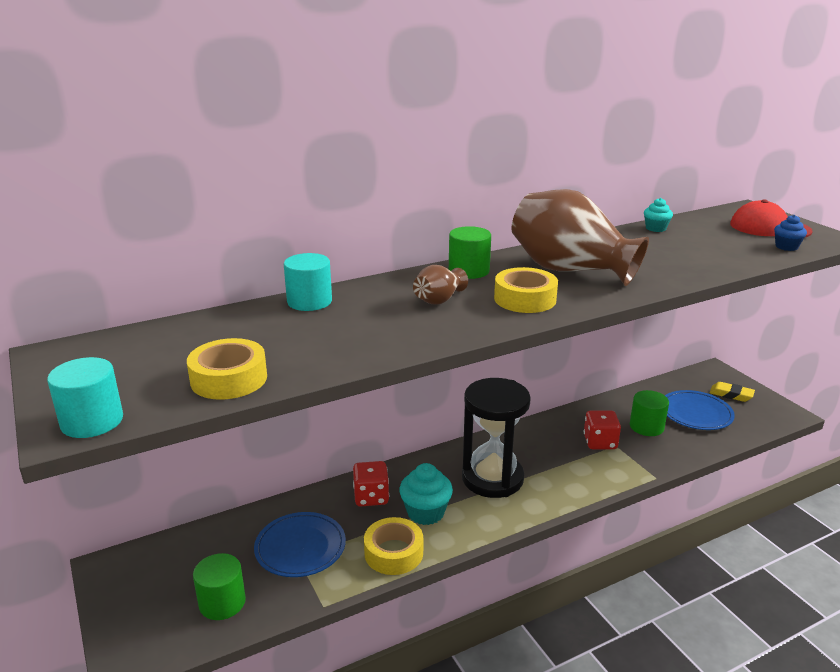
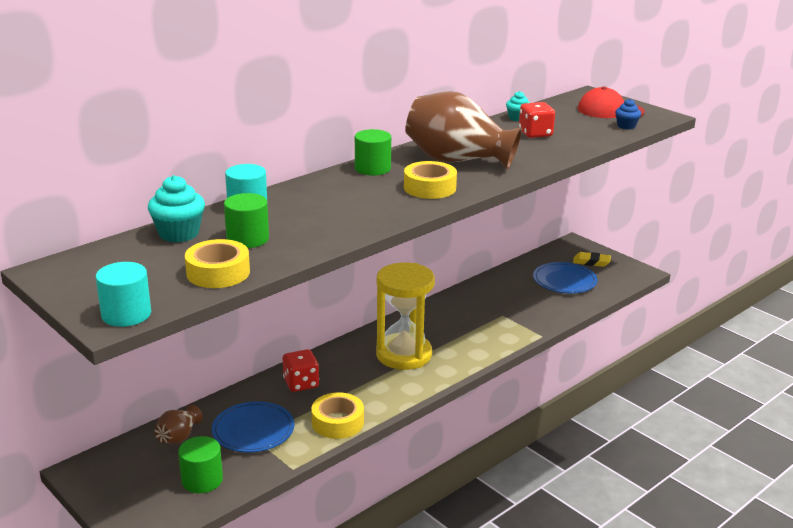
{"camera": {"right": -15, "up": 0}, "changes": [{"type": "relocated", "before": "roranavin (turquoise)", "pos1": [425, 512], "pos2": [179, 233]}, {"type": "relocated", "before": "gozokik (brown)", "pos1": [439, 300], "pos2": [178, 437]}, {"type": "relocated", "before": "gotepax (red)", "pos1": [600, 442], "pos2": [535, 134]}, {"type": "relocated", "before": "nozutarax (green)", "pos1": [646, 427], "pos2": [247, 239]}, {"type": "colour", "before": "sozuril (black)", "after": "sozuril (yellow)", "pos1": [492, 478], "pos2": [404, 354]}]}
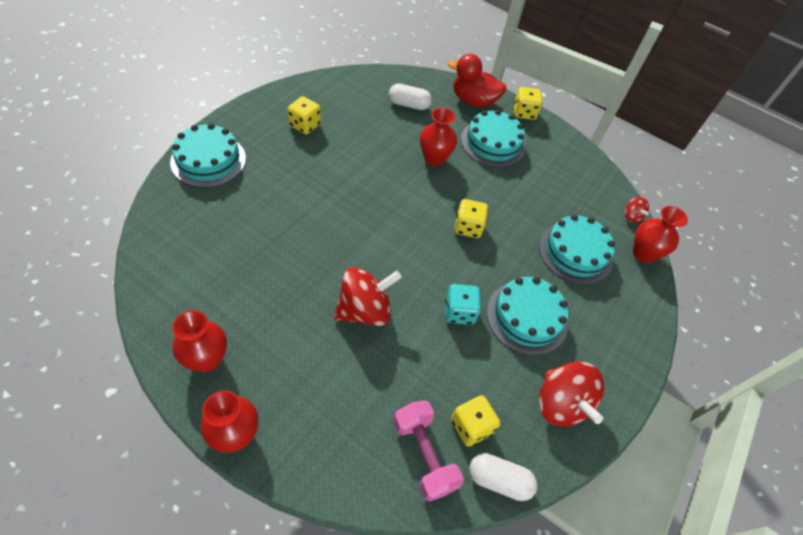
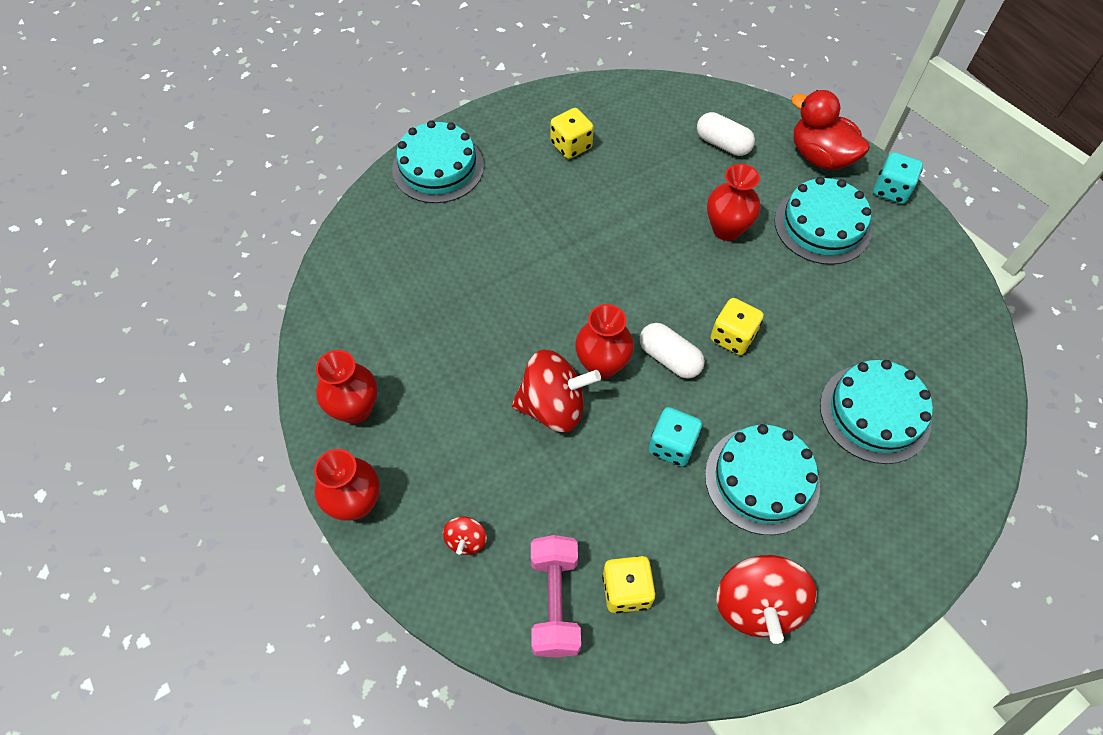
{"camera": {"right": 30, "up": 5}, "changes": [{"type": "relocated", "before": "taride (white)", "pos1": [498, 480], "pos2": [669, 358]}, {"type": "relocated", "before": "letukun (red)", "pos1": [631, 216], "pos2": [466, 540]}, {"type": "relocated", "before": "gozokik (red)", "pos1": [643, 253], "pos2": [602, 365]}, {"type": "colour", "before": "gotepax (yellow)", "after": "gotepax (turquoise)", "pos1": [524, 113], "pos2": [891, 190]}]}
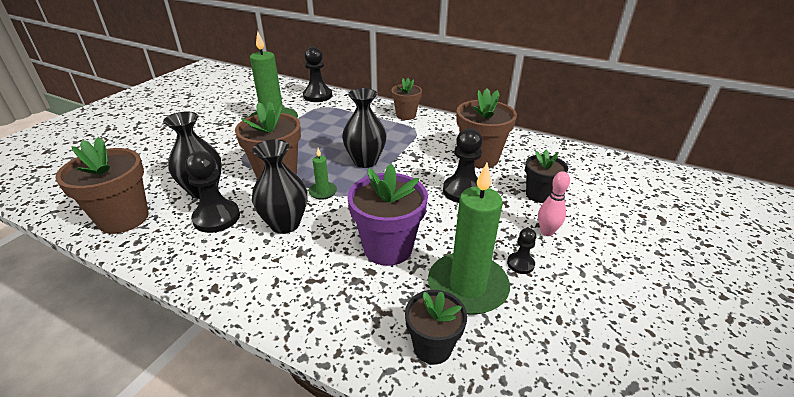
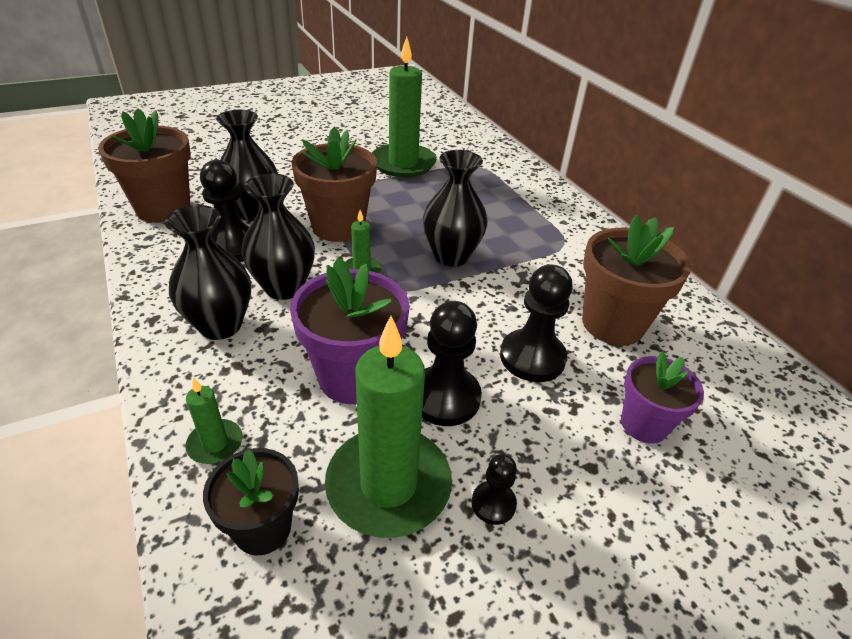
{"camera": {"right": 35, "up": 5}, "changes": [{"type": "missing", "before": "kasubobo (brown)", "pos1": [406, 115]}, {"type": "missing", "before": "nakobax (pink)", "pos1": [546, 232]}, {"type": "appeared", "after": "gozokik (black)", "pos2": [220, 325]}, {"type": "appeared", "after": "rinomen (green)", "pos2": [215, 444]}, {"type": "relocated", "before": "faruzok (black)", "pos1": [317, 96], "pos2": [445, 397]}, {"type": "colour", "before": "kasubobo (black)", "after": "kasubobo (purple)", "pos1": [539, 195], "pos2": [644, 424]}]}
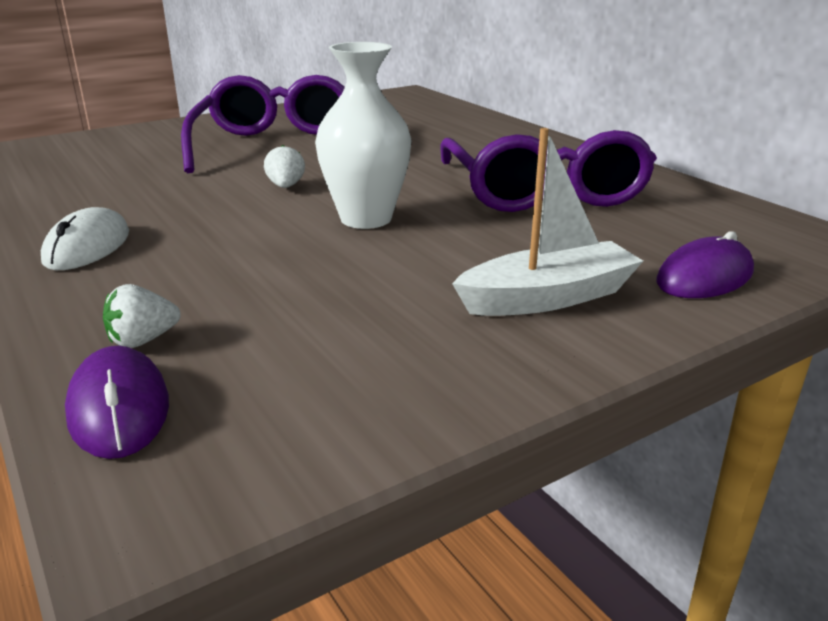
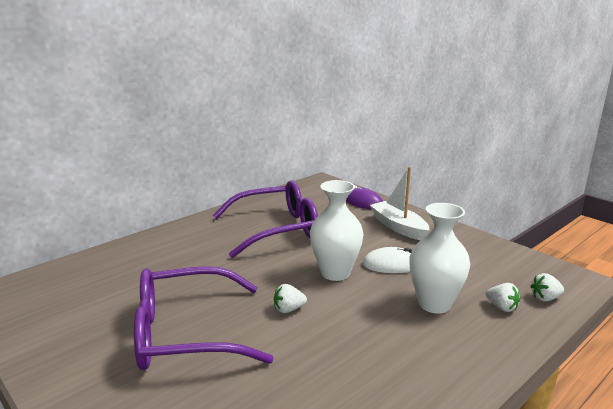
{"camera": {"right": -100, "up": -5}, "changes": [{"type": "appeared", "after": "gozokik (white)", "pos2": [434, 304]}, {"type": "relocated", "before": "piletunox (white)", "pos1": [87, 247], "pos2": [391, 265]}, {"type": "exchanged", "before": "piletunox (purple)", "after": "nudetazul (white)", "pos1": [119, 408], "pos2": [545, 298]}]}
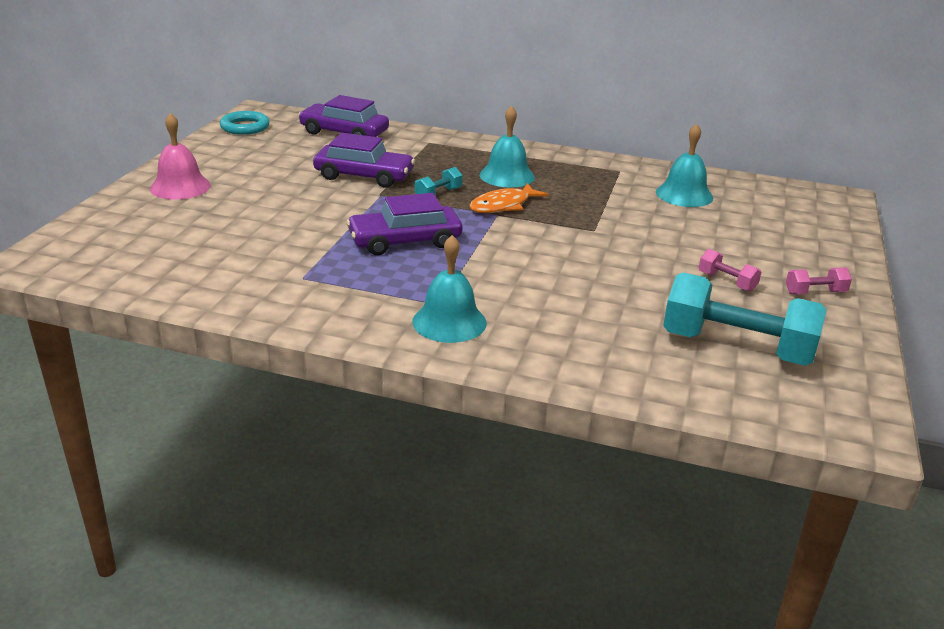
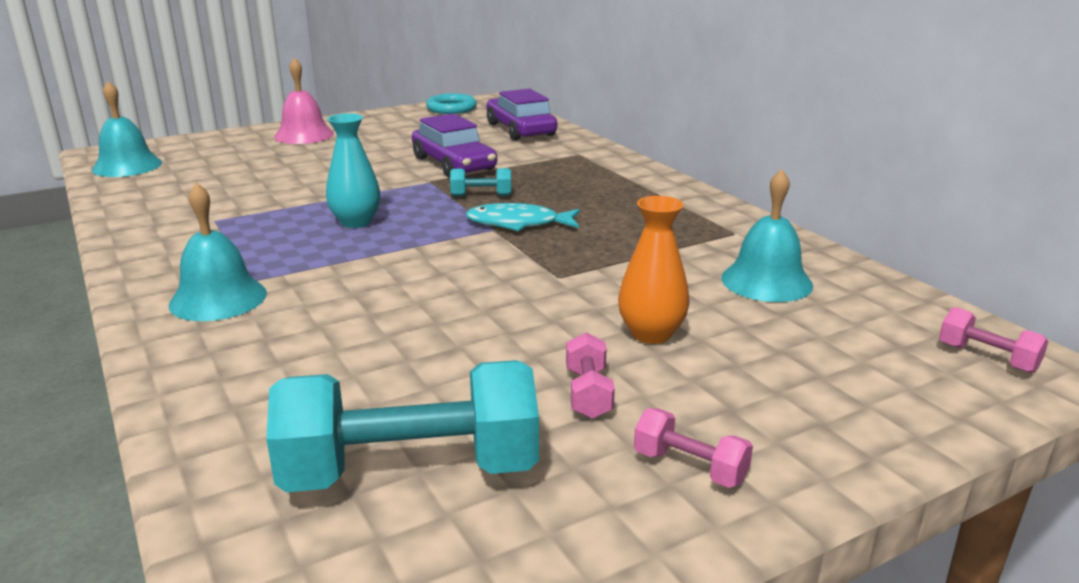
{"camera": {"right": 45, "up": -5}, "changes": [{"type": "appeared", "after": "gozokik (orange)", "pos2": [651, 334]}, {"type": "appeared", "after": "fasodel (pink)", "pos2": [987, 358]}, {"type": "relocated", "before": "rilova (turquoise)", "pos1": [507, 176], "pos2": [127, 166]}, {"type": "exchanged", "before": "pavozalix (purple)", "after": "gozokik (turquoise)", "pos1": [405, 241], "pos2": [356, 222]}, {"type": "colour", "before": "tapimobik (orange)", "after": "tapimobik (turquoise)", "pos1": [503, 205], "pos2": [518, 224]}, {"type": "spun", "before": "fasodel (turquoise)", "pos1": [736, 347], "pos2": [411, 471], "turn": -75}]}
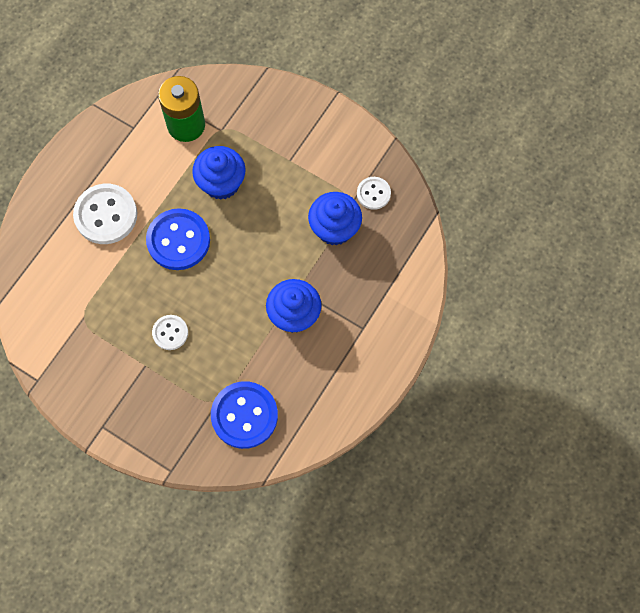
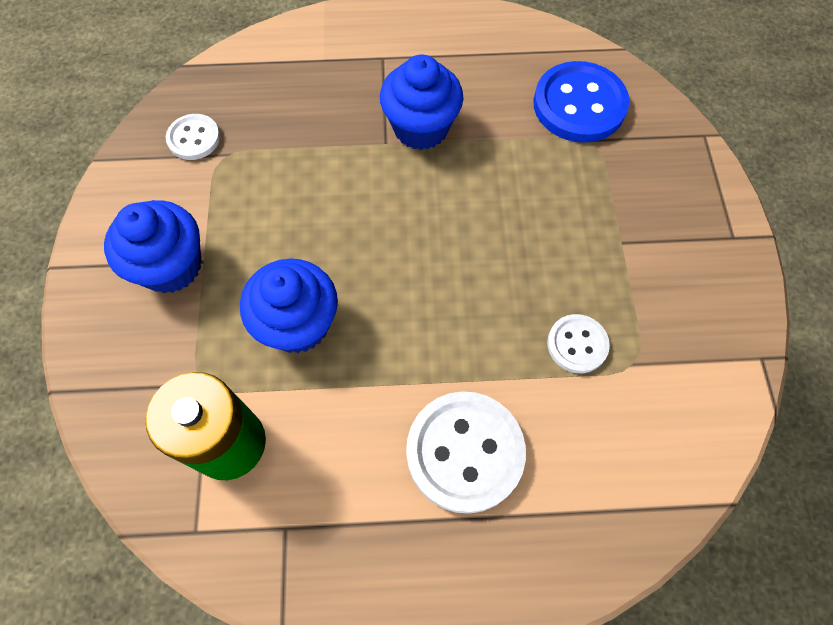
{"camera": {"right": -125, "up": -5}, "changes": [{"type": "missing", "before": "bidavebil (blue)", "pos1": [178, 240]}, {"type": "relocated", "before": "bidavebil (white)", "pos1": [170, 333], "pos2": [577, 344]}, {"type": "relocated", "before": "roranavin (blue)", "pos1": [334, 228], "pos2": [171, 266]}]}
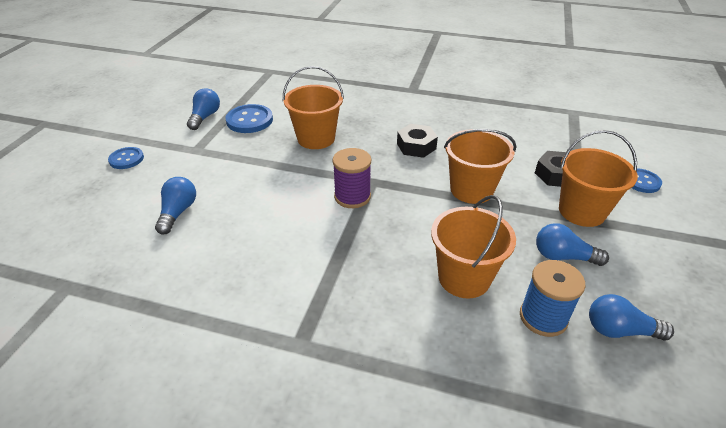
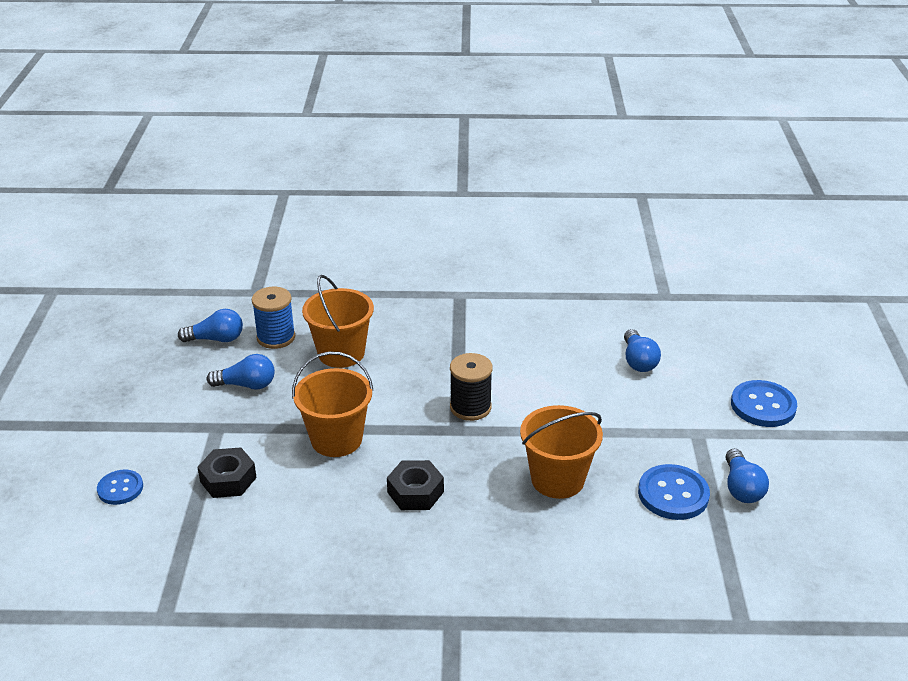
{"camera": {"right": 165, "up": -5}, "changes": [{"type": "missing", "before": "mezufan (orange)", "pos1": [581, 211]}, {"type": "colour", "before": "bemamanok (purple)", "after": "bemamanok (black)", "pos1": [352, 197], "pos2": [470, 407]}, {"type": "size", "before": "bidavebil (blue)", "pos1": [126, 159], "pos2": [763, 406], "scale": 1.56}]}
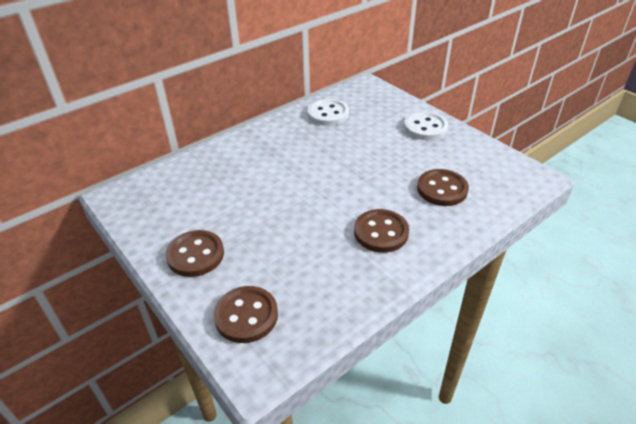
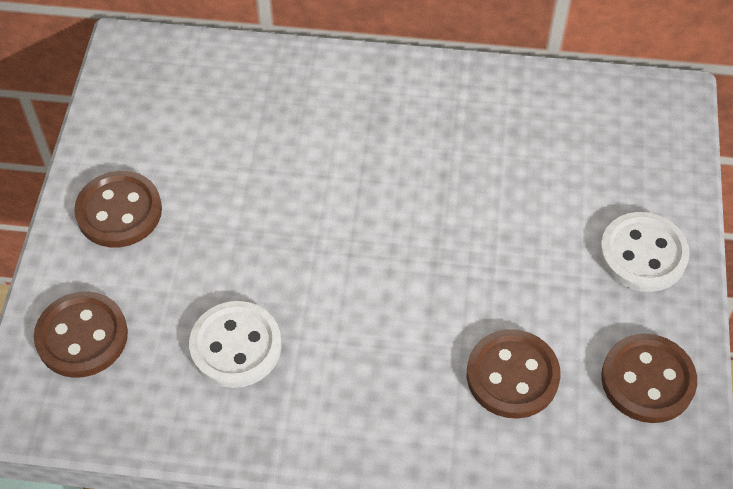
{"camera": {"right": 45, "up": 15}, "changes": [{"type": "relocated", "before": "bidavebil (white)", "pos1": [328, 114], "pos2": [236, 346]}, {"type": "relocated", "before": "bidavebil (brown)", "pos1": [381, 232], "pos2": [647, 380]}]}
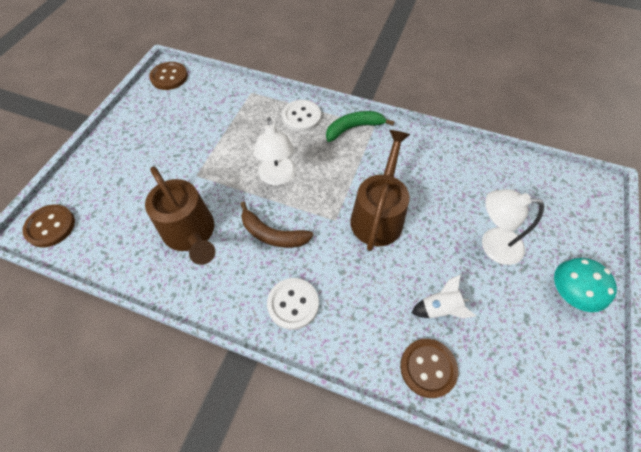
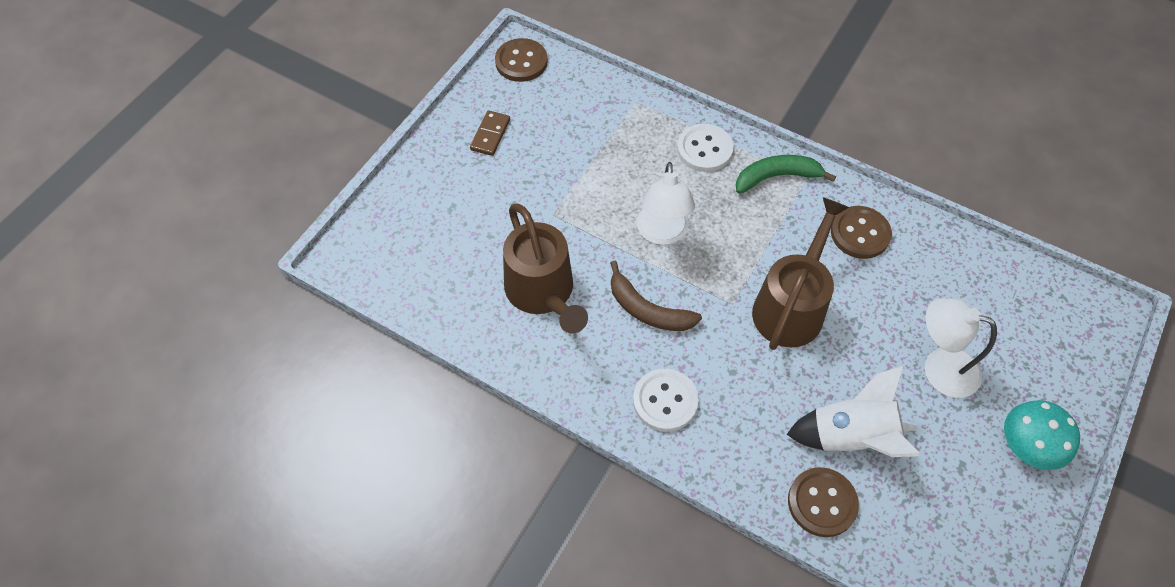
{"camera": {"right": 10, "up": 0}, "changes": [{"type": "appeared", "after": "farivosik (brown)", "pos2": [490, 135]}, {"type": "relocated", "before": "bidavebil (brown)", "pos1": [50, 226], "pos2": [860, 233]}, {"type": "size", "before": "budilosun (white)", "pos1": [440, 309], "pos2": [851, 437], "scale": 1.68}]}
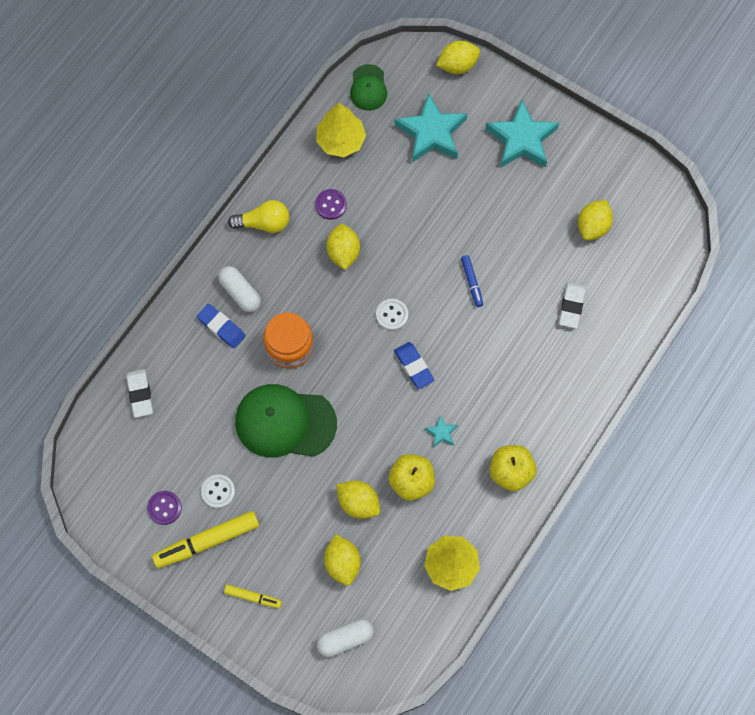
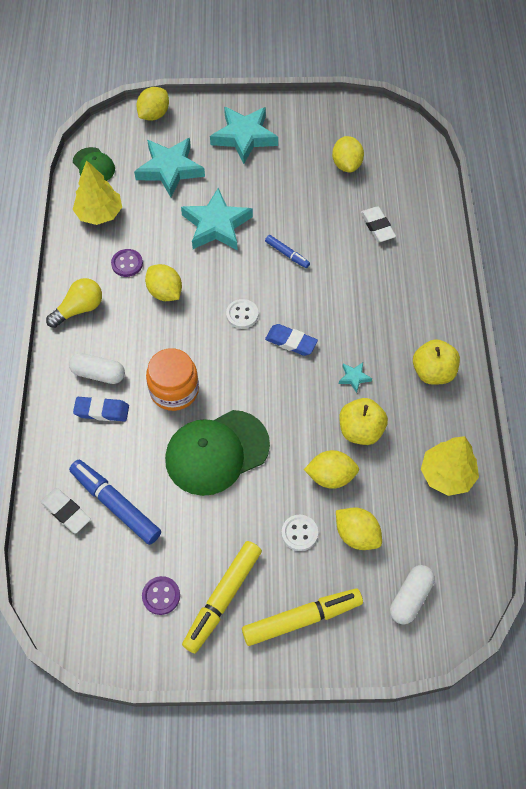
{"camera": {"right": -35, "up": -10}, "changes": [{"type": "appeared", "after": "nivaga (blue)", "pos2": [116, 505]}, {"type": "appeared", "after": "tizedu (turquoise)", "pos2": [216, 225]}, {"type": "relocated", "before": "bidavebil (white)", "pos1": [218, 491], "pos2": [299, 533]}, {"type": "size", "before": "nivaga (yellow)", "pos1": [253, 597], "pos2": [301, 619], "scale": 1.9}]}
